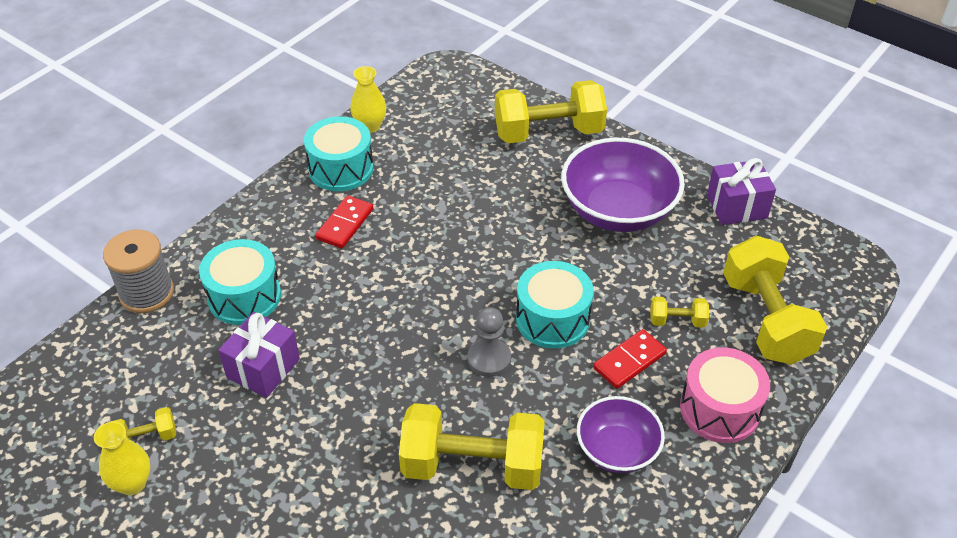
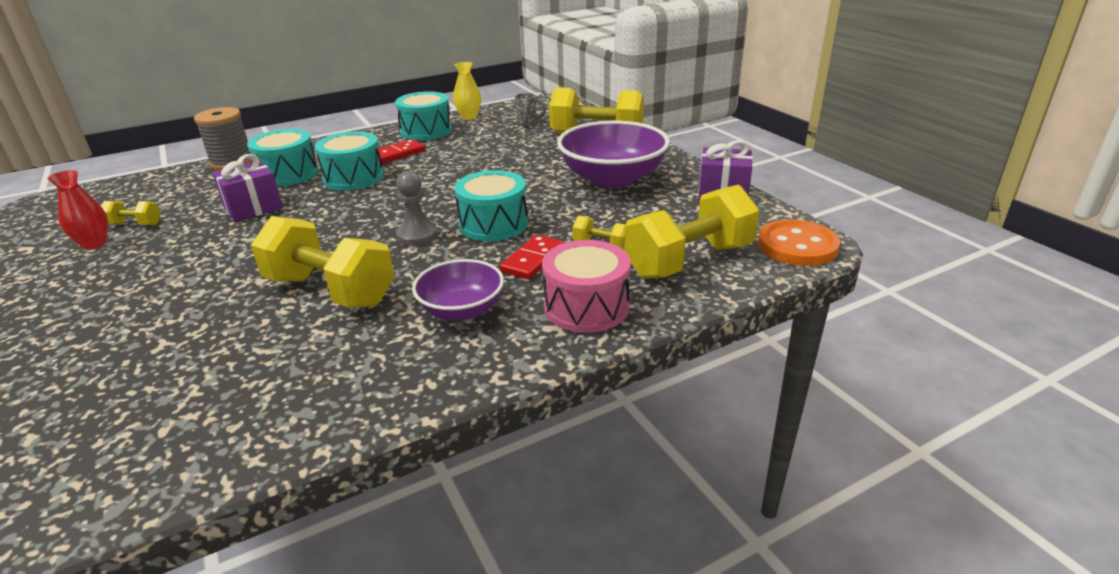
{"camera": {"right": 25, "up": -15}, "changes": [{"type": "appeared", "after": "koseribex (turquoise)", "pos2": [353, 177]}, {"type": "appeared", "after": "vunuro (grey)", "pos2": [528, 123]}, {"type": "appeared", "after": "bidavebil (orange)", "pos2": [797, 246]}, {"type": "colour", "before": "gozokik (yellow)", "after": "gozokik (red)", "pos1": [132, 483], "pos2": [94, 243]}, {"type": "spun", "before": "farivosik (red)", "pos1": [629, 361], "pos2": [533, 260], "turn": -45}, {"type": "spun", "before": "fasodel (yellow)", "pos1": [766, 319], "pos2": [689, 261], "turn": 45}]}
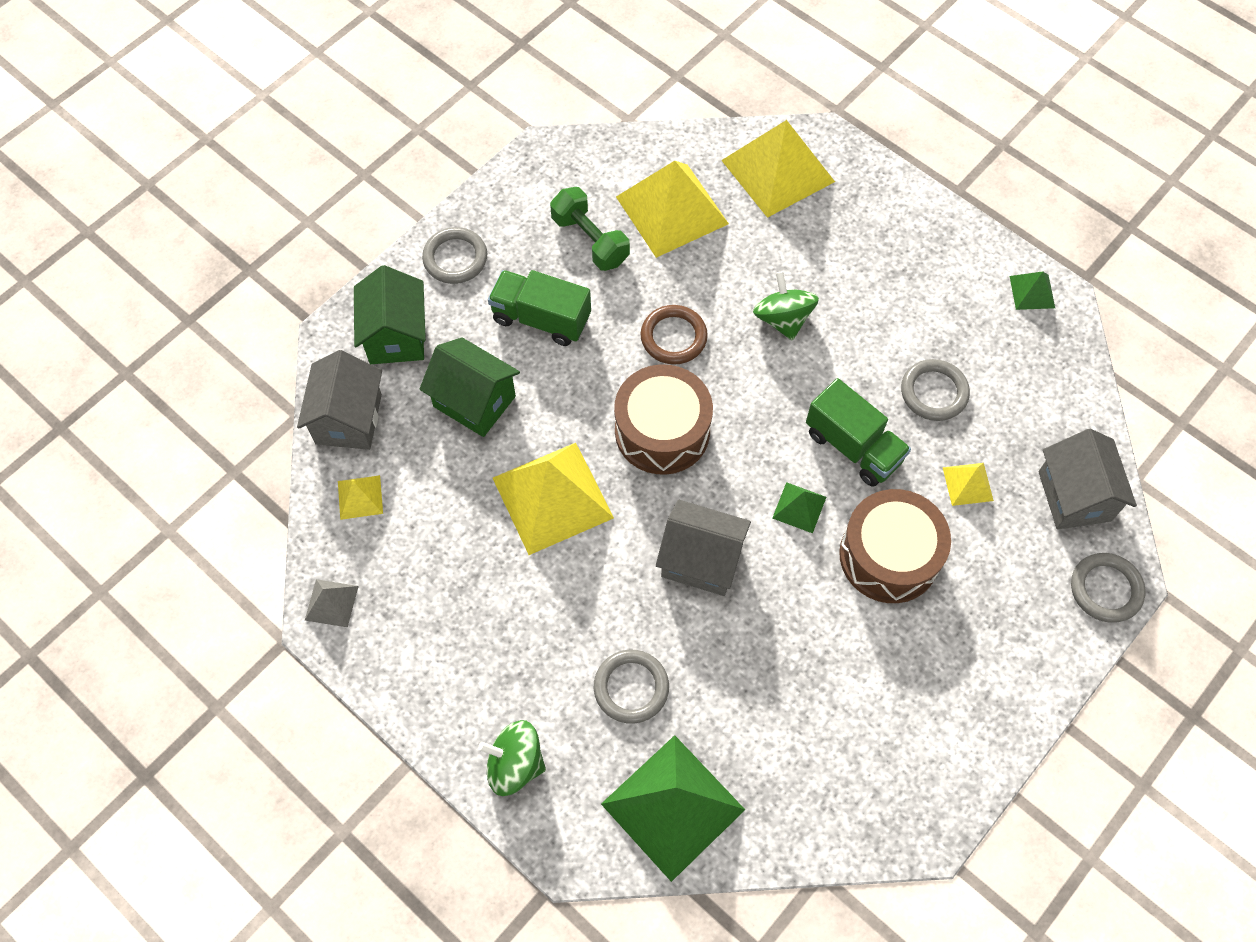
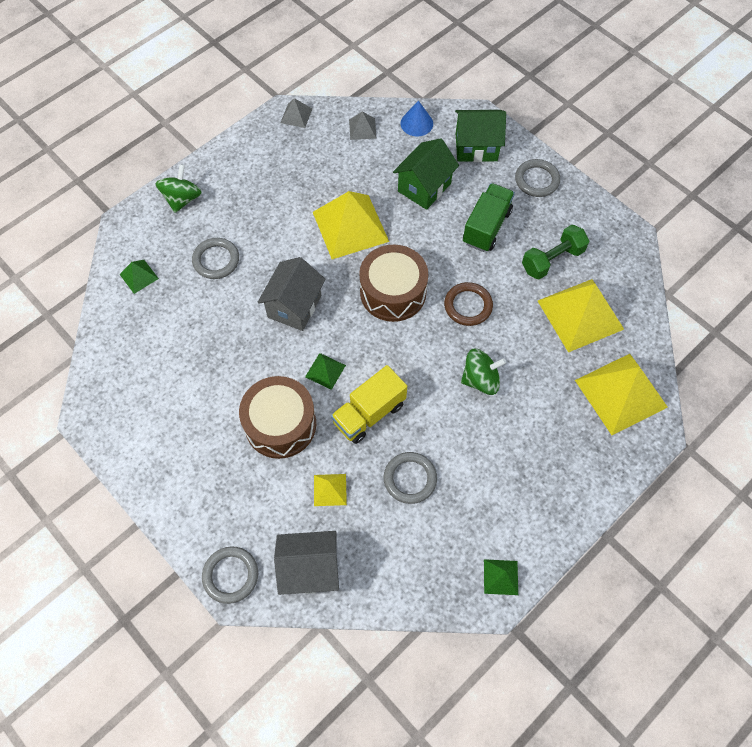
{"camera": {"right": 95, "up": 0}, "changes": [{"type": "exchanged", "before": "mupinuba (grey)", "after": "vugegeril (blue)", "pos1": [349, 419], "pos2": [416, 123]}, {"type": "colour", "before": "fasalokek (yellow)", "after": "fasalokek (grey)", "pos1": [360, 497], "pos2": [362, 129]}, {"type": "colour", "before": "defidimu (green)", "after": "defidimu (yellow)", "pos1": [853, 446], "pos2": [369, 413]}, {"type": "size", "before": "fasalokek (green)", "pos1": [673, 806], "pos2": [139, 276], "scale": 0.46}]}
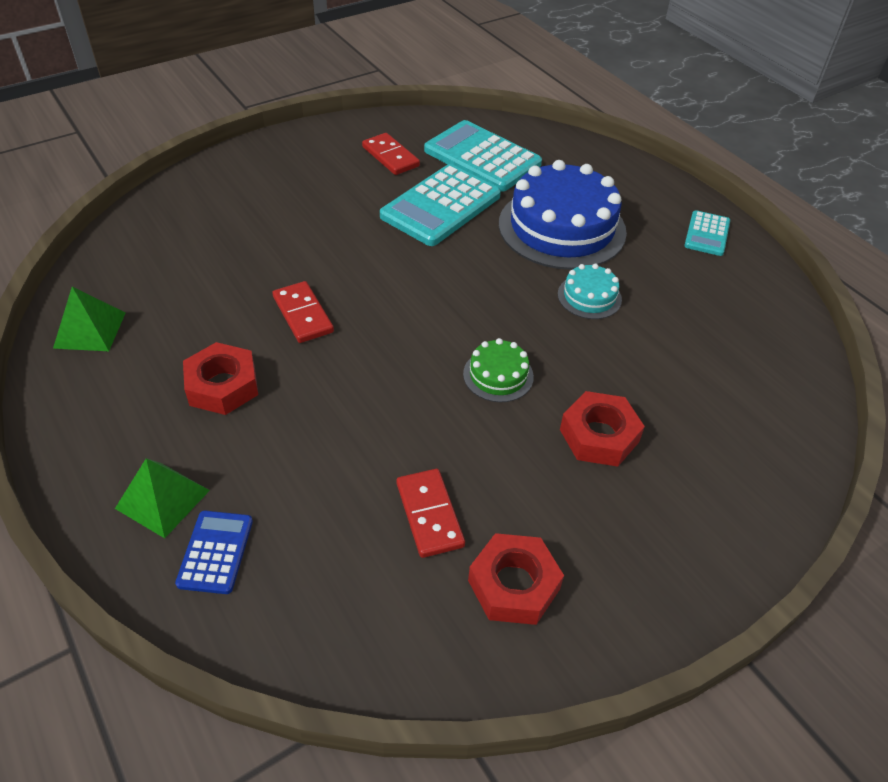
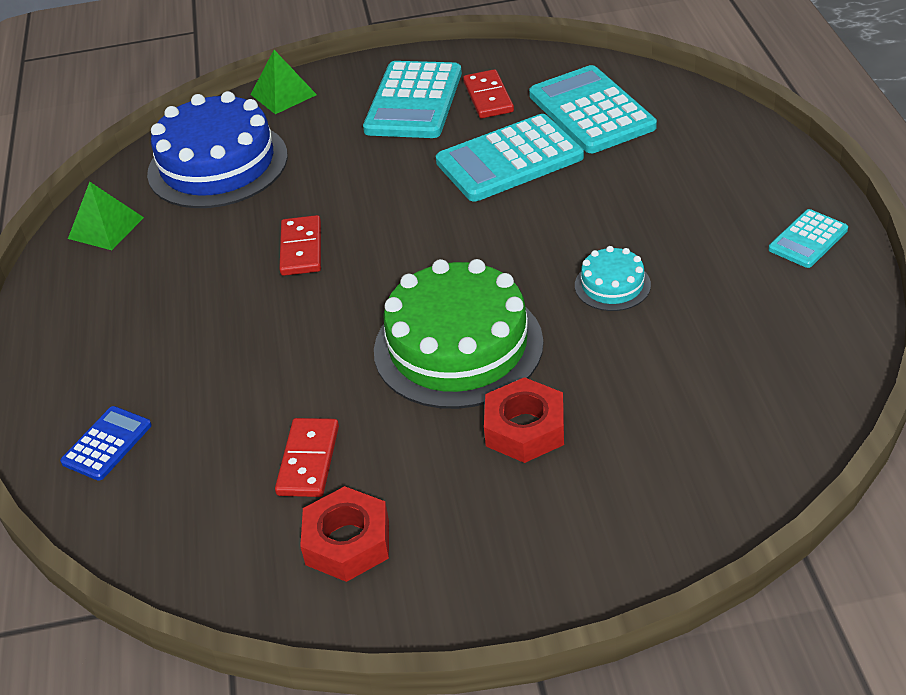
{"camera": {"right": 30, "up": -5}, "changes": [{"type": "missing", "before": "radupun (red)", "pos1": [222, 386]}, {"type": "appeared", "after": "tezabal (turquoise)", "pos2": [414, 101]}, {"type": "relocated", "before": "fasalokek (green)", "pos1": [163, 499], "pos2": [283, 94]}, {"type": "relocated", "before": "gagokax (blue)", "pos1": [562, 227], "pos2": [218, 164]}, {"type": "size", "before": "gagokax (green)", "pos1": [498, 375], "pos2": [458, 346], "scale": 2.17}]}
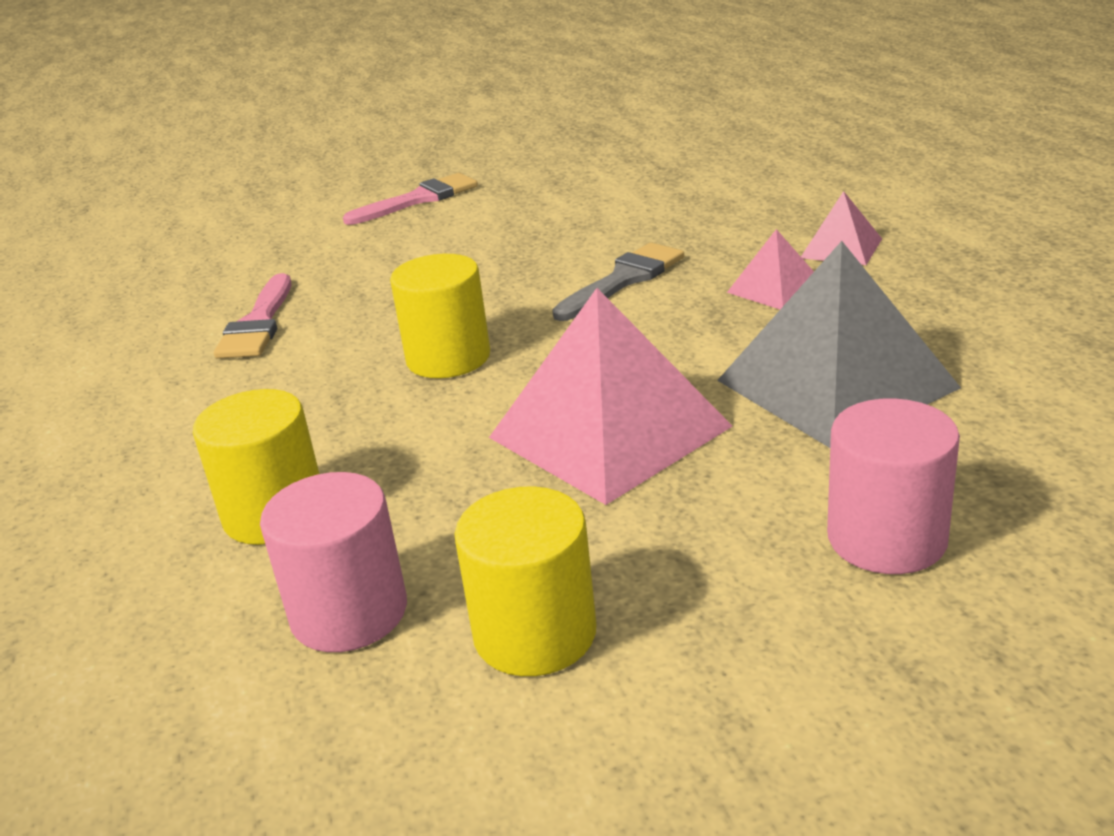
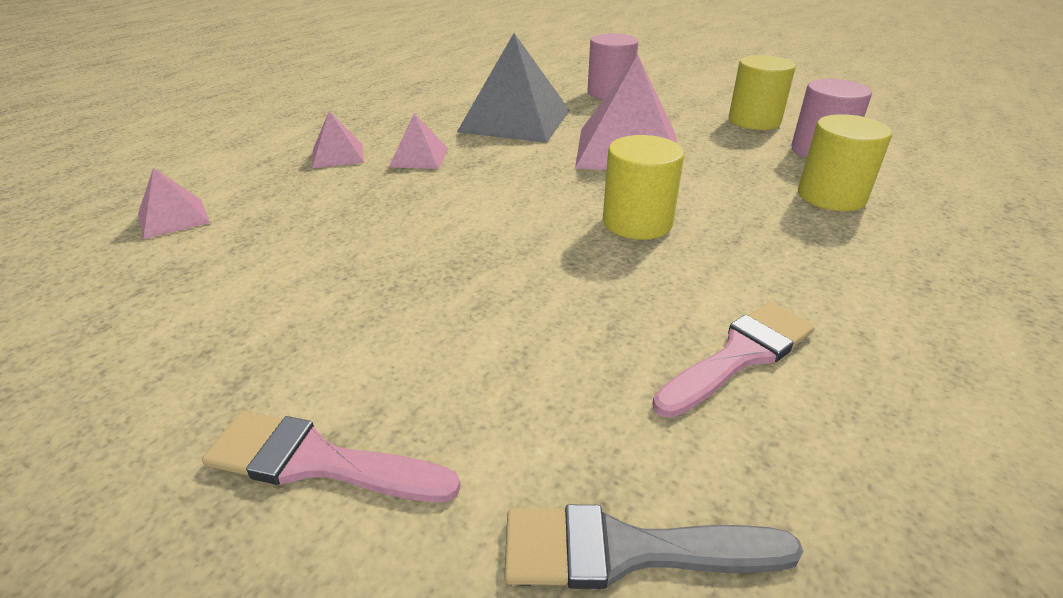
{"camera": {"right": -135, "up": 5}, "changes": [{"type": "appeared", "after": "fasalokek (pink)", "pos2": [173, 218]}, {"type": "relocated", "before": "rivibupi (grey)", "pos1": [623, 280], "pos2": [627, 551]}]}
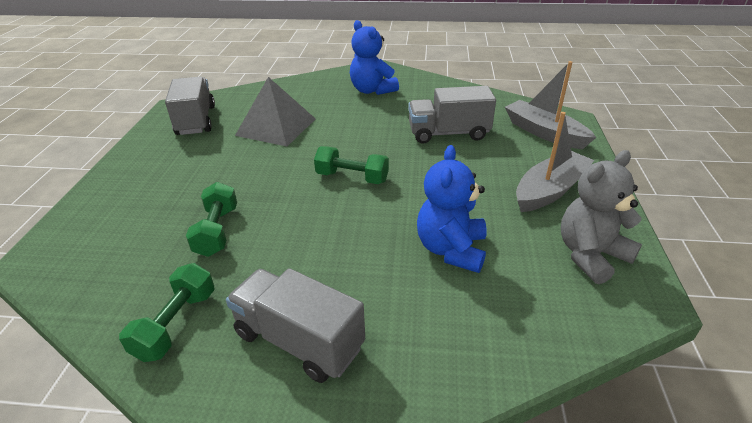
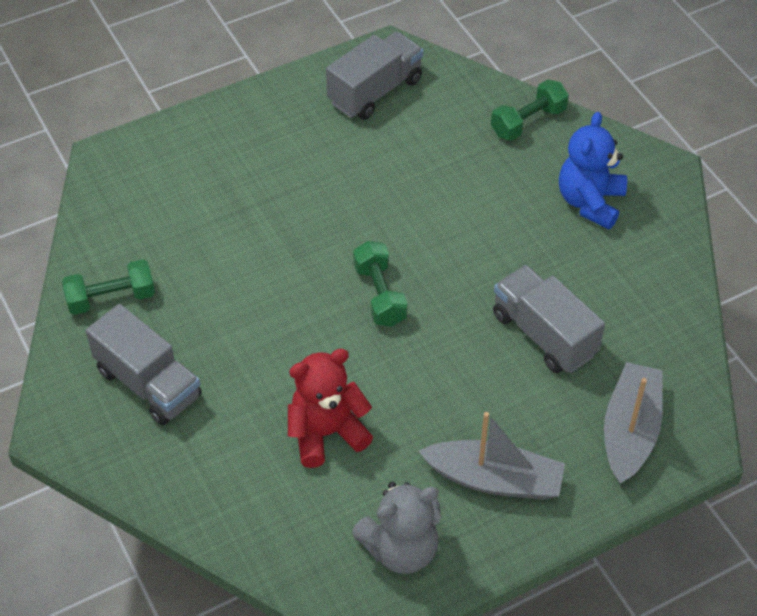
{"camera": {"right": 55, "up": 15}, "changes": [{"type": "missing", "before": "fasalokek (grey)", "pos1": [276, 127]}, {"type": "relocated", "before": "fasodel (green)", "pos1": [217, 231], "pos2": [528, 122]}, {"type": "colour", "before": "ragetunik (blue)", "after": "ragetunik (red)", "pos1": [451, 249], "pos2": [326, 433]}, {"type": "spun", "before": "defidimu (grey)", "pos1": [299, 340], "pos2": [148, 383], "turn": 135}, {"type": "spun", "before": "ragetunik (grey)", "pos1": [590, 255], "pos2": [401, 549], "turn": 135}]}
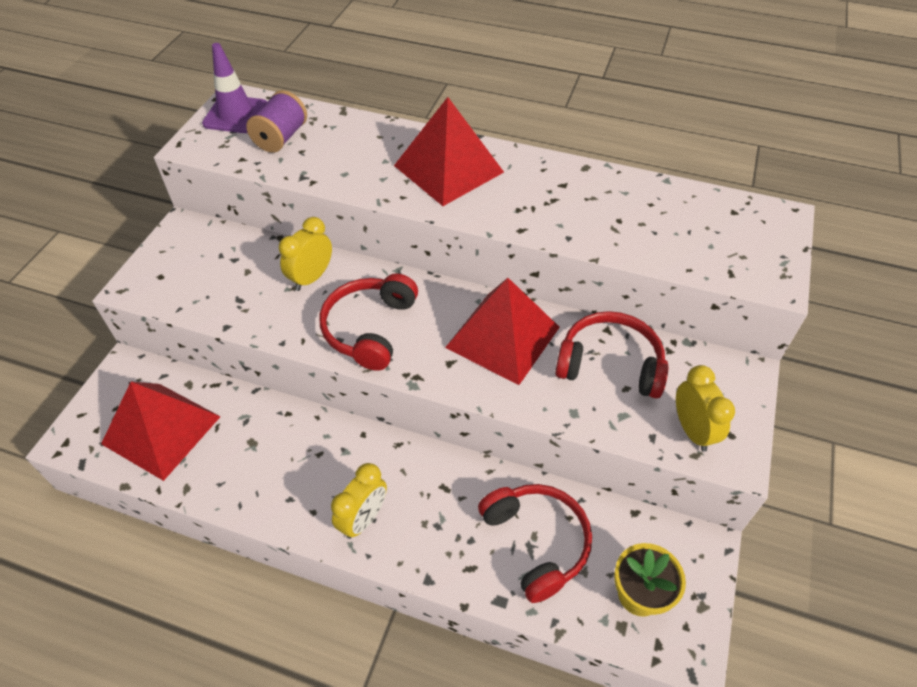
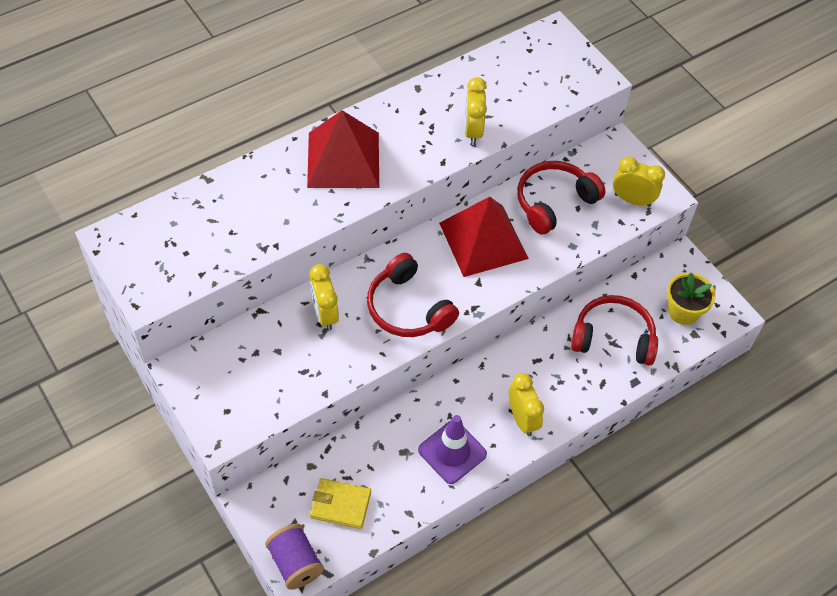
{"camera": {"right": -55, "up": 5}, "changes": [{"type": "appeared", "after": "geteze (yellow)", "pos2": [472, 131]}, {"type": "relocated", "before": "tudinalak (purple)", "pos1": [236, 115], "pos2": [452, 452]}, {"type": "relocated", "before": "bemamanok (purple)", "pos1": [281, 138], "pos2": [295, 563]}, {"type": "exchanged", "before": "fasalokek (red)", "after": "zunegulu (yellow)", "pos1": [161, 429], "pos2": [340, 505]}]}
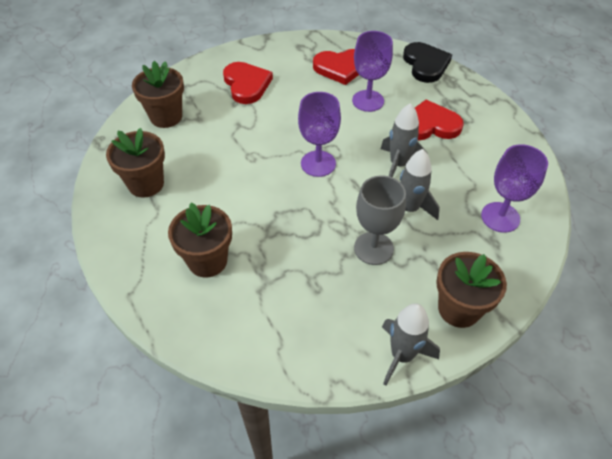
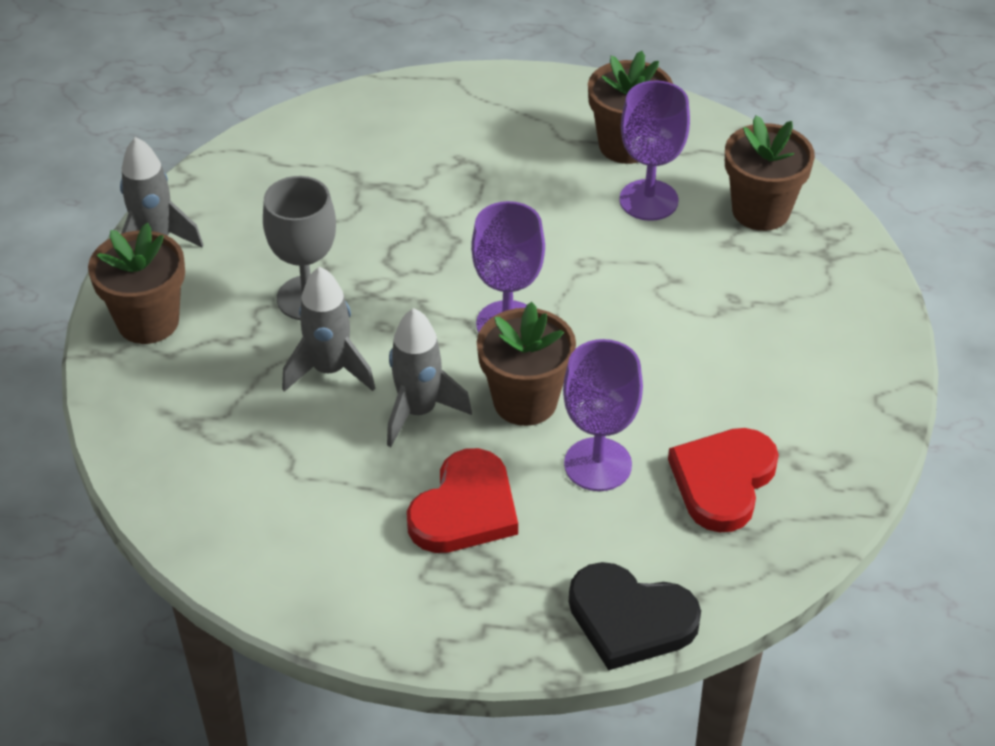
{"camera": {"right": 125, "up": -5}, "changes": [{"type": "missing", "before": "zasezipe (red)", "pos1": [246, 84]}, {"type": "relocated", "before": "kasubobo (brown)", "pos1": [207, 261], "pos2": [525, 401]}, {"type": "relocated", "before": "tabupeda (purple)", "pos1": [500, 217], "pos2": [648, 200]}]}
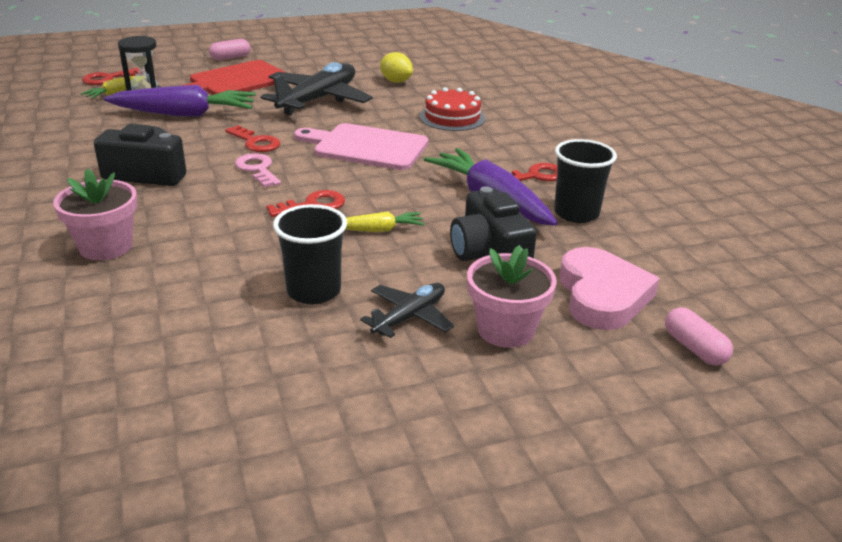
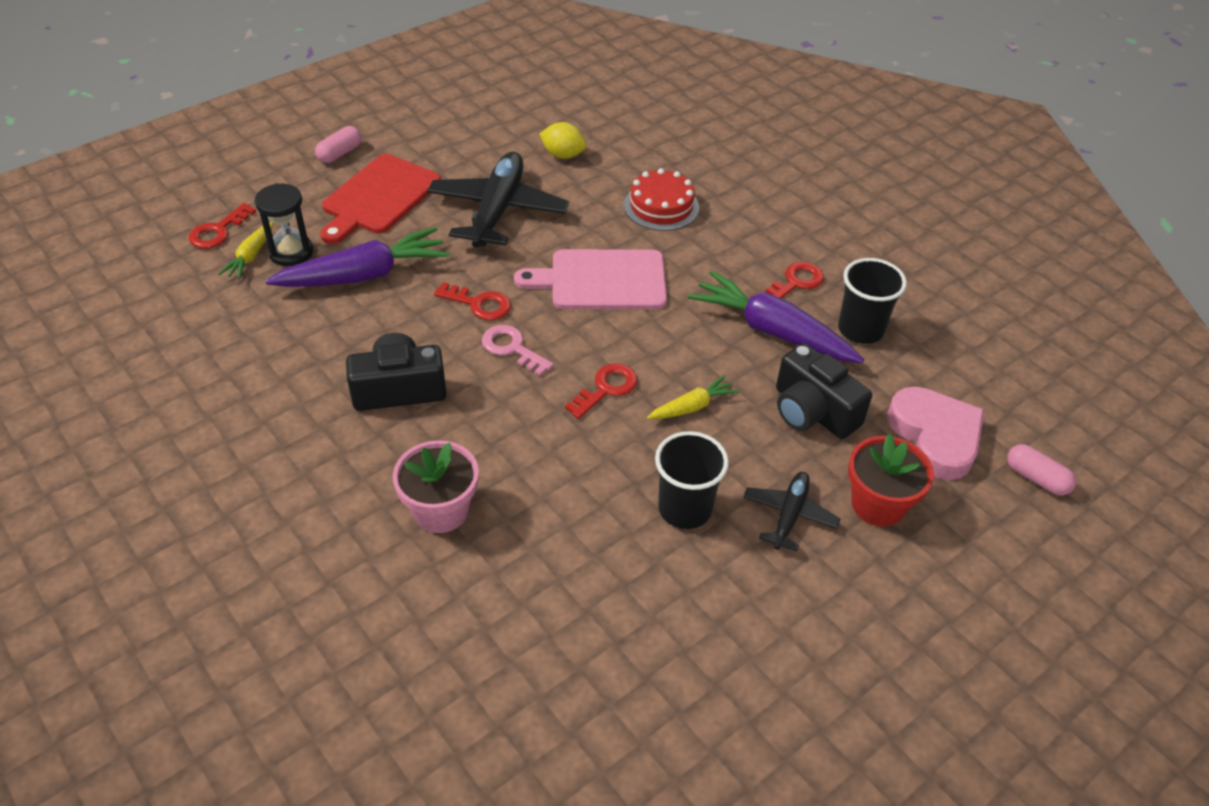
{"camera": {"right": -20, "up": 15}, "changes": [{"type": "colour", "before": "kasubobo (pink)", "after": "kasubobo (red)", "pos1": [505, 329], "pos2": [878, 504]}]}
